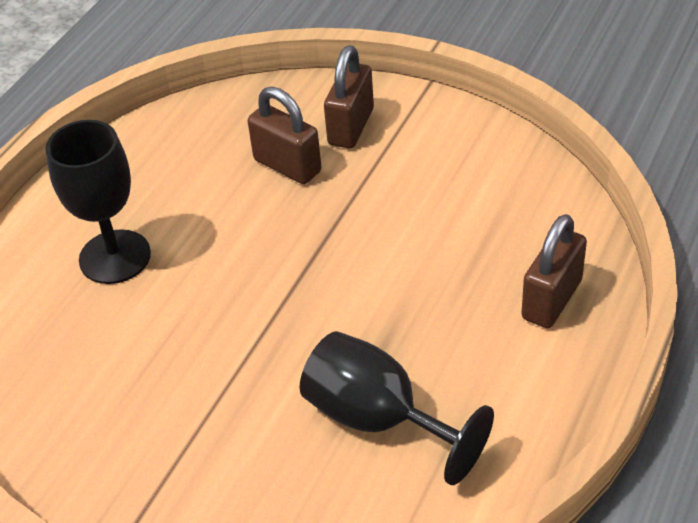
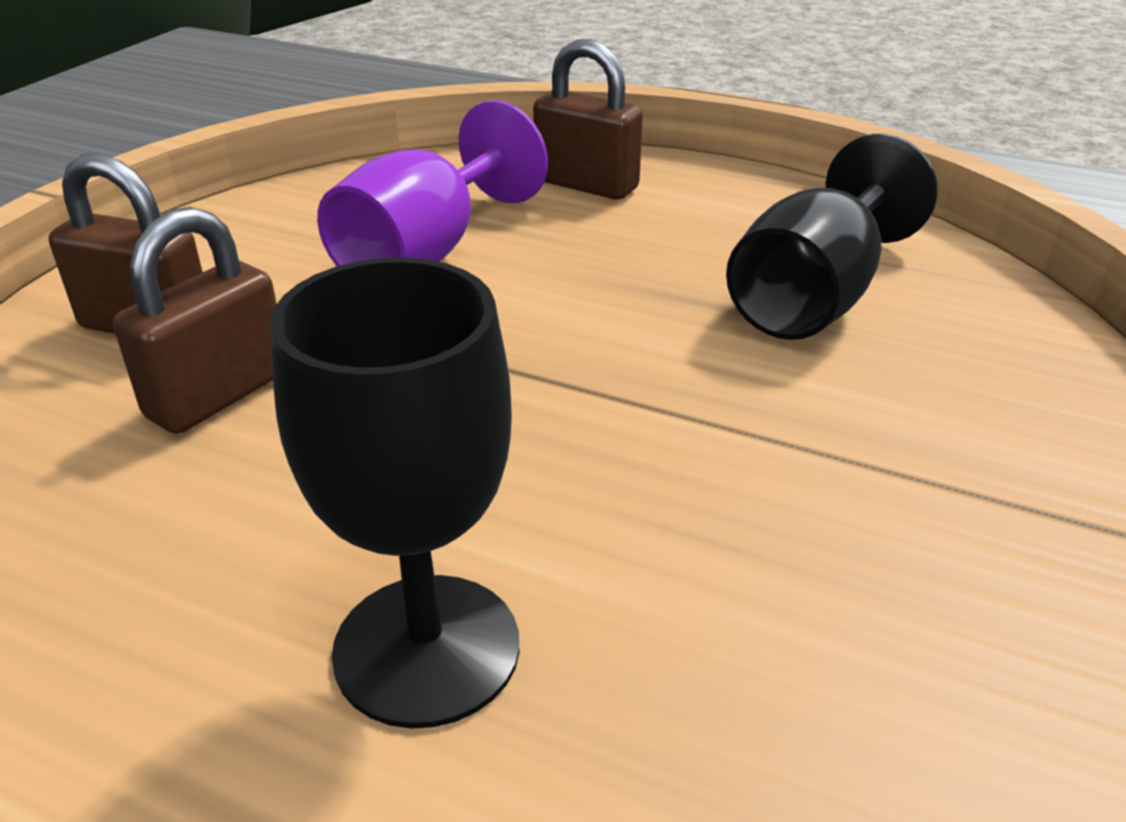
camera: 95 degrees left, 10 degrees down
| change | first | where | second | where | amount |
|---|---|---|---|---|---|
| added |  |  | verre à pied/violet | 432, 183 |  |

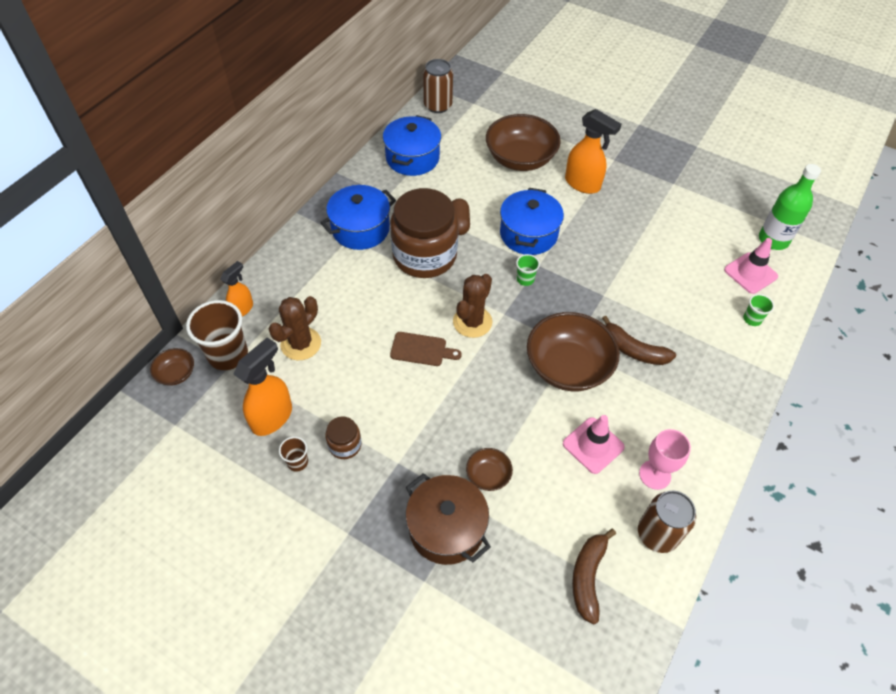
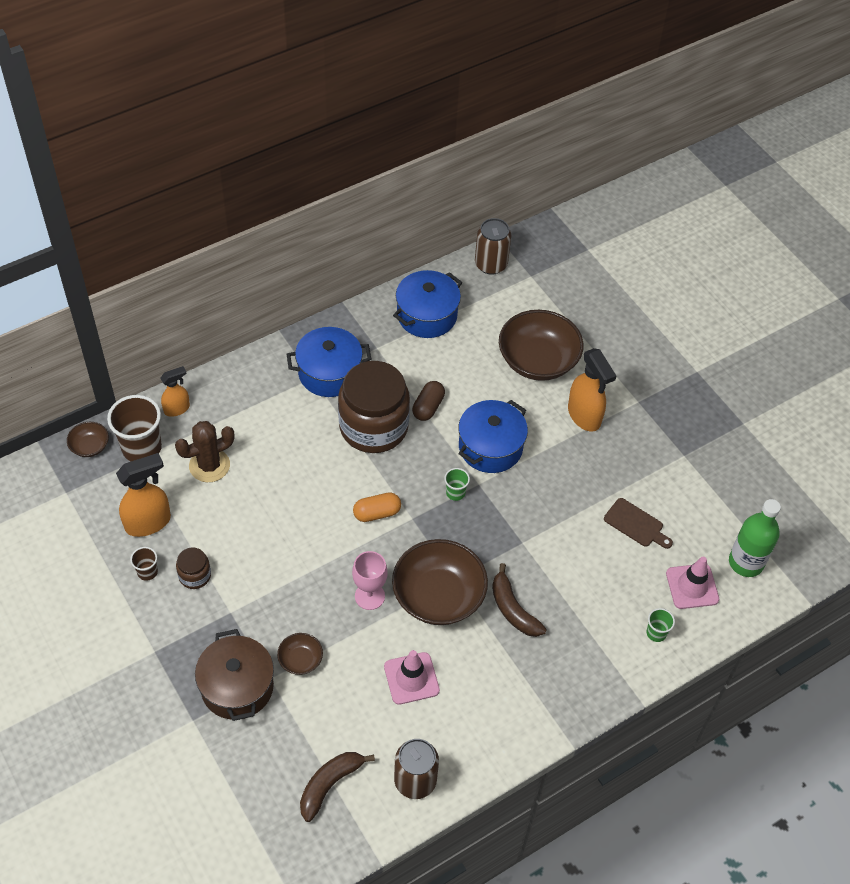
camera: 25 degrees right, 0 degrees up
| change | first | where | second | where | amount |
|---|---|---|---|---|---|
| moved | planche à découper/marron | 426, 349 |  | 638, 523 |  |
| moved | verre à pied/rose | 665, 459 |  | 370, 580 |  |
| replaced | cactus/marron | 472, 306 | gélule/orange | 377, 507 |  |

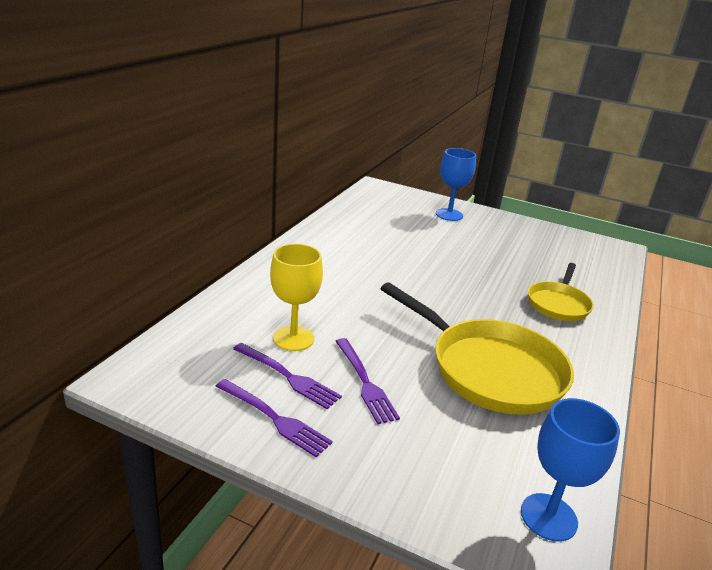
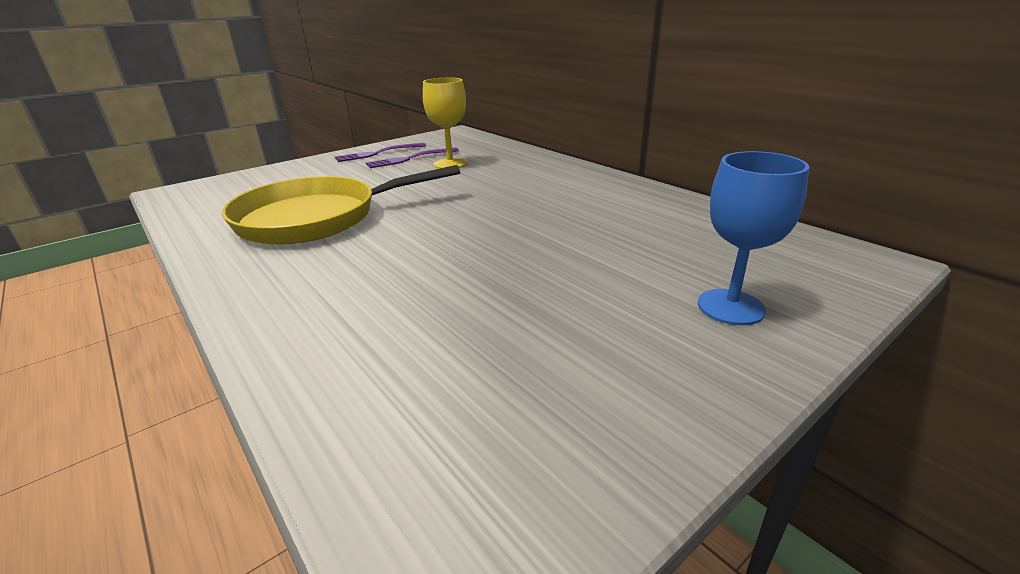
camera: 120 degrees right, 0 degrees up
| change | first | where | second | where | amount |
|---|---|---|---|---|---|
| removed | fourchette/violet | 367, 381 |  |  |  |
| removed | verre à pied/bleu | 570, 470 |  |  |  |
| removed | poêle/jaune | 561, 292 |  |  |  |

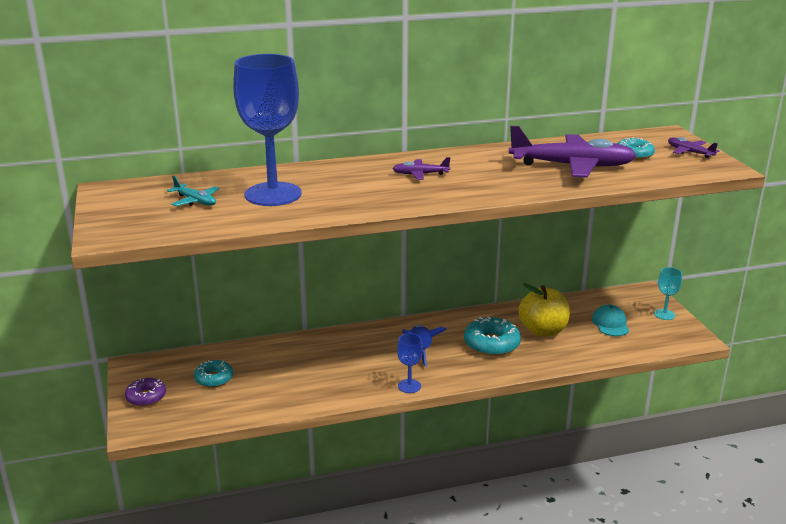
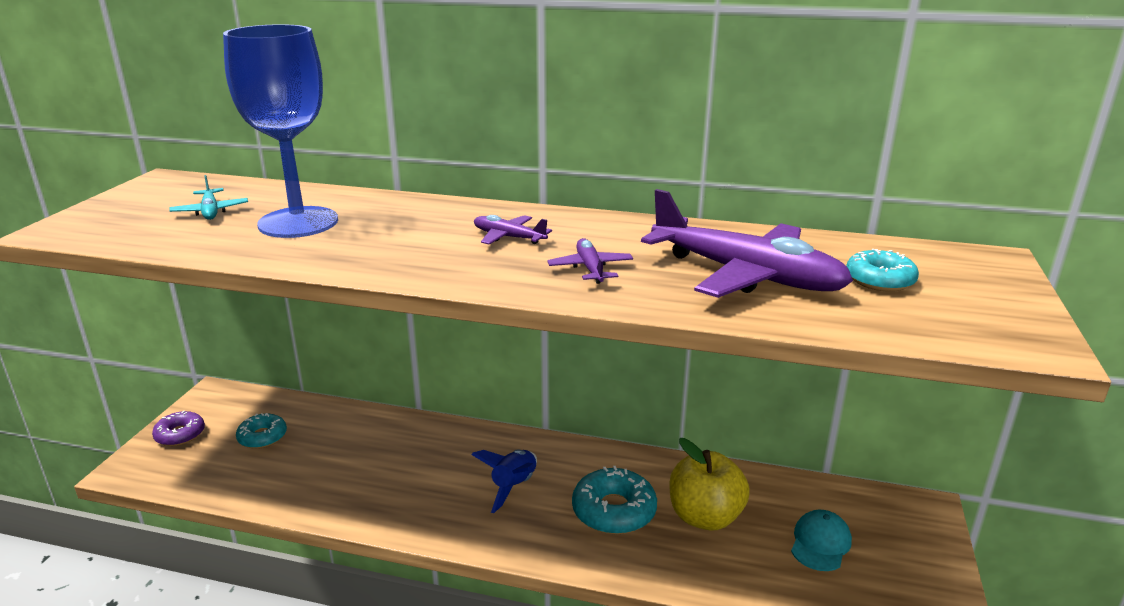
camera: 30 degrees right, 0 degrees up
| change | first | where | second | where | amount |
|---|---|---|---|---|---|
| removed | verre à pied/bleu | 410, 363 |  |  |  |
| removed | verre à pied/turquoise | 668, 293 |  |  |  |
| moved | avion/violet | 693, 147 |  | 590, 261 |  |

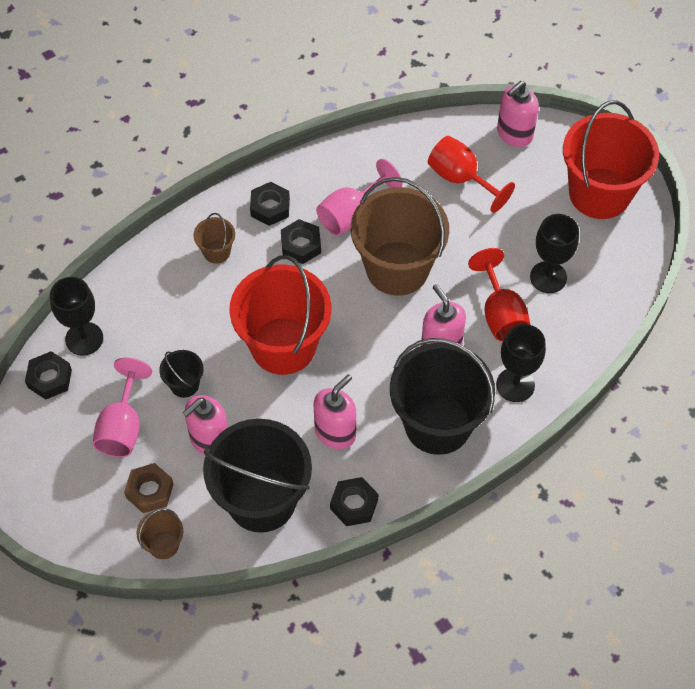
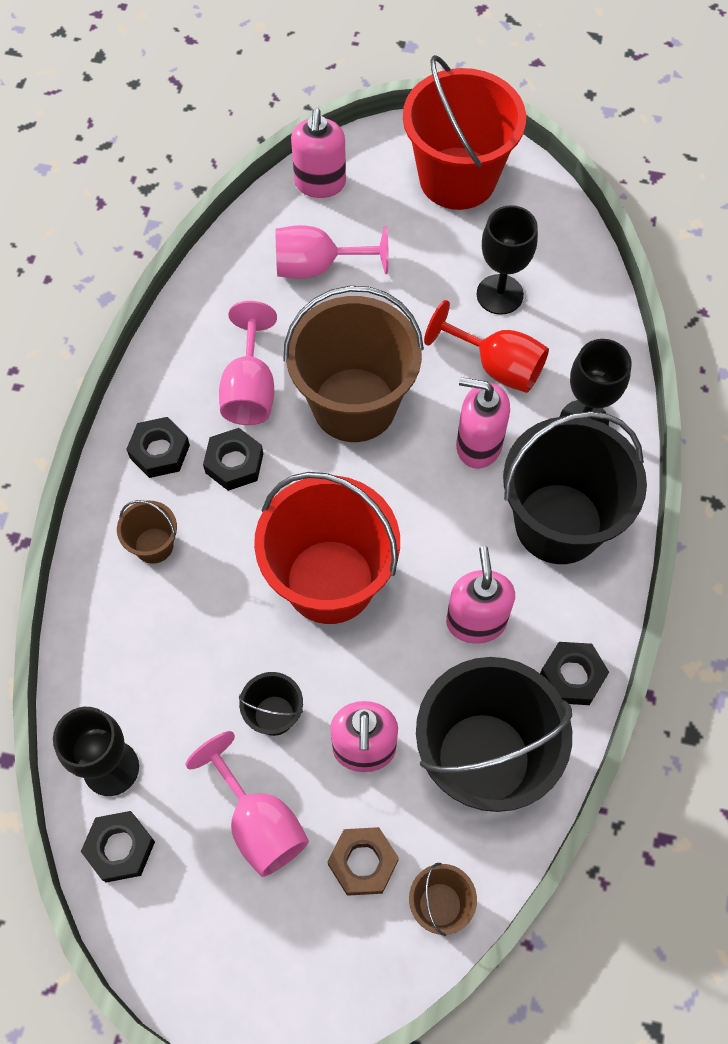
camera: 45 degrees left, 5 degrees up
| change | first | where | second | where | amount |
|---|---|---|---|---|---|
| recoloured | verre à pied/rouge | 471, 174 | verre à pied/rose | 332, 252 |  |

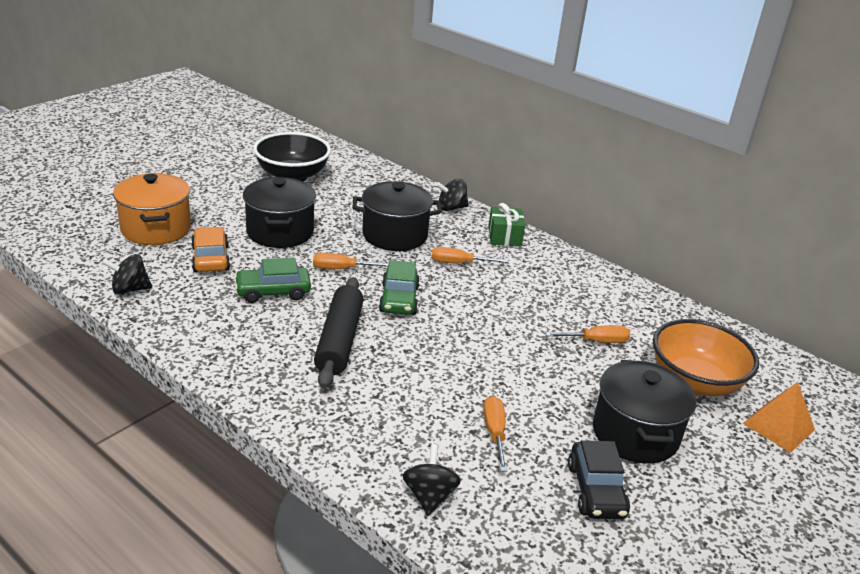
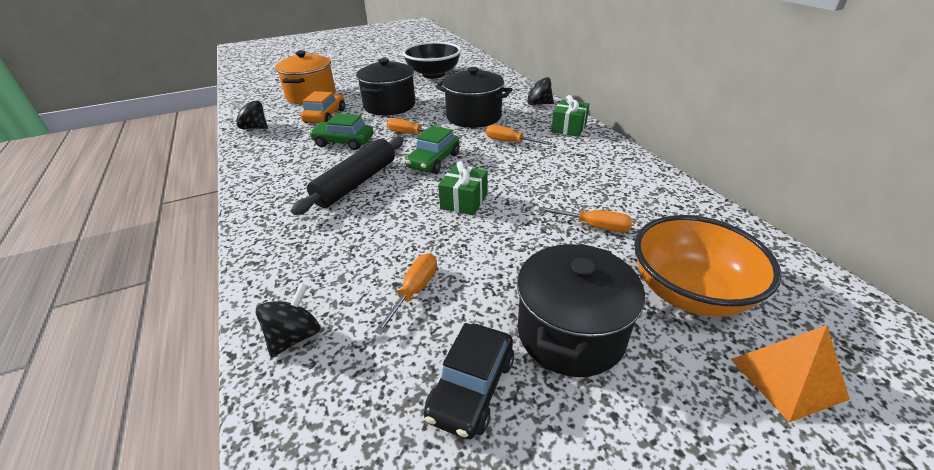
camera: 30 degrees right, 5 degrees up
| change | first | where | second | where | amount |
|---|---|---|---|---|---|
| added |  |  | cadeau/vert | 462, 188 |  |

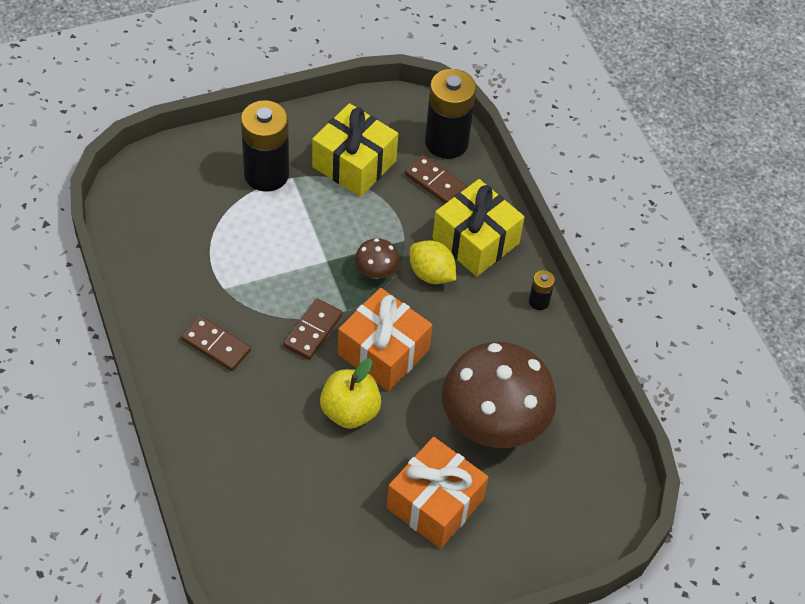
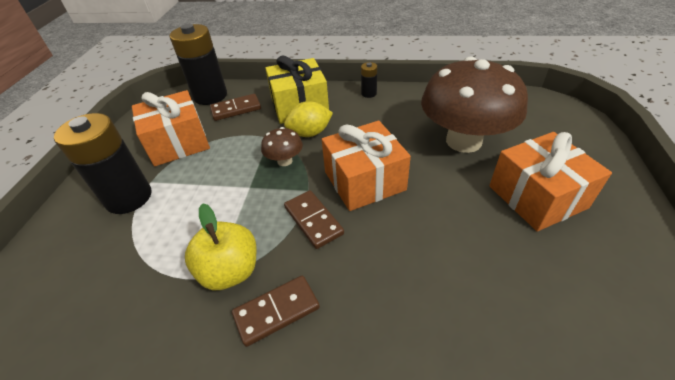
camera: 55 degrees left, 10 degrees down
| change | first | where | second | where | amount |
|---|---|---|---|---|---|
| moved | pomme/jaune | 351, 393 |  | 220, 246 |  |
| recoloured | cadeau/jaune | 355, 150 | cadeau/orange | 171, 128 |  |

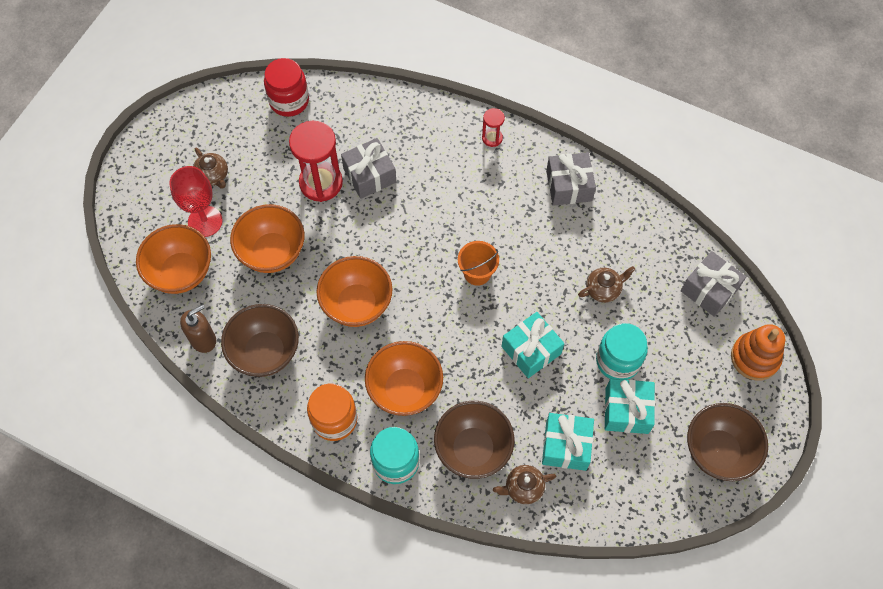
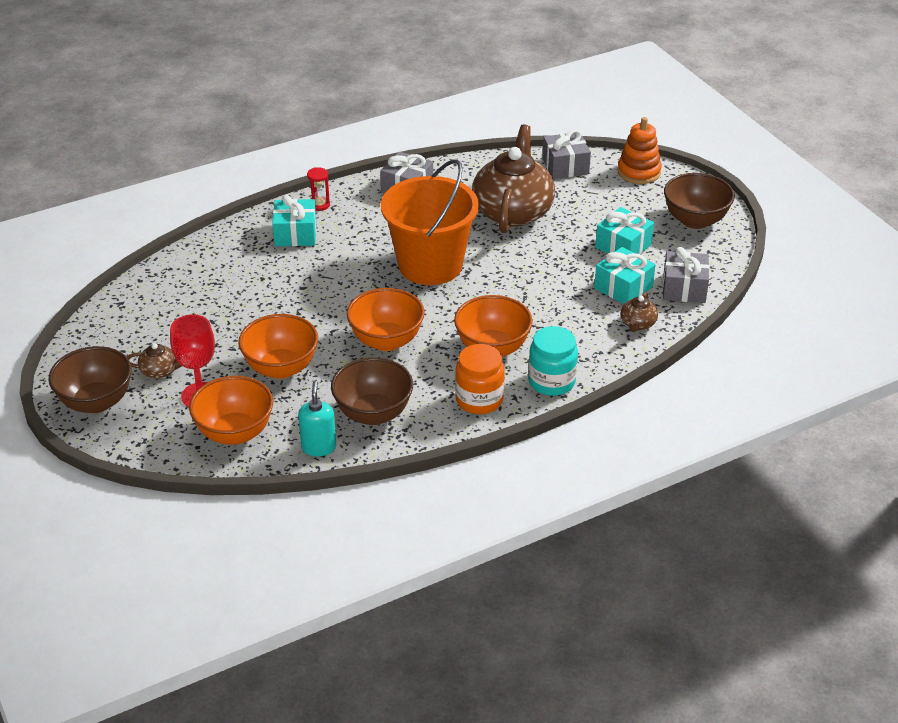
camera: 55 degrees left, 25 degrees down
| change | first | where | second | where | amount |
|---|---|---|---|---|---|
| removed | bocal/rouge | 286, 87 |  |  |  |
| removed | sablier/rouge | 316, 161 |  |  |  |
| removed | bocal/turquoise | 622, 351 |  |  |  |
| moved | cadeau/gris | 368, 168 |  | 686, 275 |  |
| moved | bol/marron | 474, 440 |  | 90, 379 |  |
| moved | cadeau/turquoise | 532, 345 |  | 294, 220 |  |
| recoloured | distributeur de savon/marron | 198, 328 | distributeur de savon/turquoise | 317, 418 |  |
| resized | seau/orange | 478, 263 |  | 430, 222 | x2.36 |
| resized | théière/marron | 606, 284 |  | 513, 178 | x2.43 |

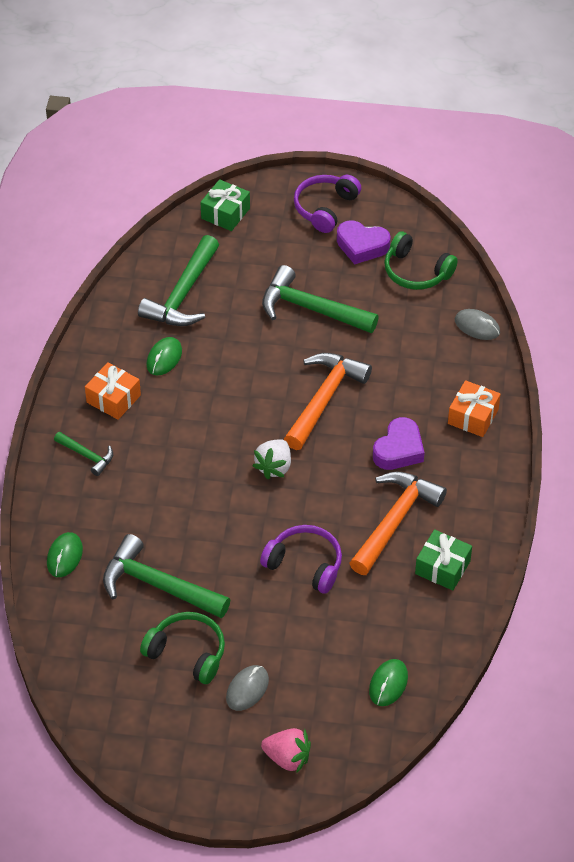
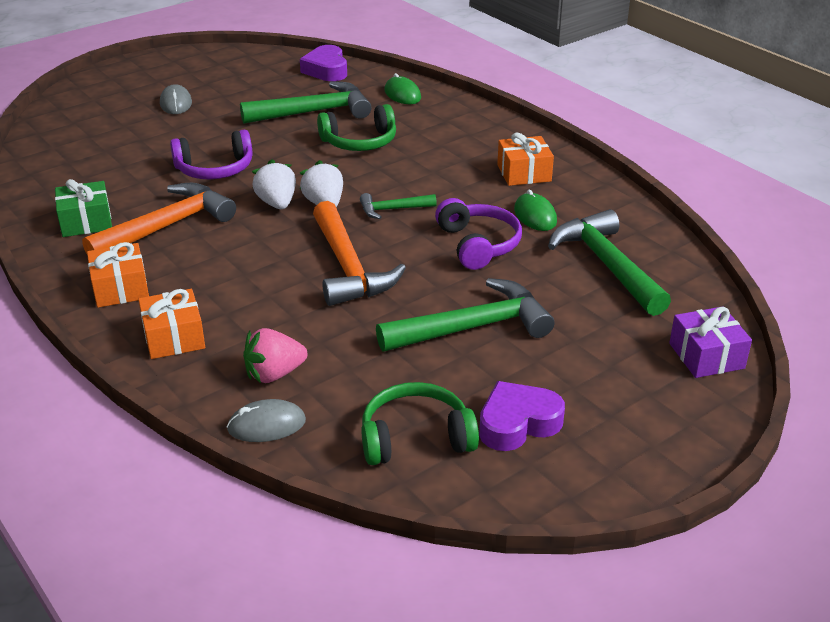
camera: 135 degrees right, 15 degrees down
| change | first | where | second | where | amount |
|---|---|---|---|---|---|
| removed | souris/vert | 388, 682 |  |  |  |
| added |  |  | cadeau/orange | 118, 275 |  |
| added |  |  | fraise/blanc | 274, 184 |  |
| moved | marteau/vert | 83, 454 |  | 398, 206 |  |
| moved | casque audio/vert | 182, 648 |  | 356, 127 |  |
| moved | fraise/rose | 286, 751 |  | 275, 355 |  |
| moved | casque audio/violet | 327, 204 |  | 478, 234 |  |
| moved | cœur/violet | 399, 443 |  | 323, 63 |  |
| recoloured | cadeau/vert | 225, 205 | cadeau/violet | 710, 342 |  |
| turned | marteau/orange | 398, 523 |  | 159, 218 | 120 degrees counterclockwise |

